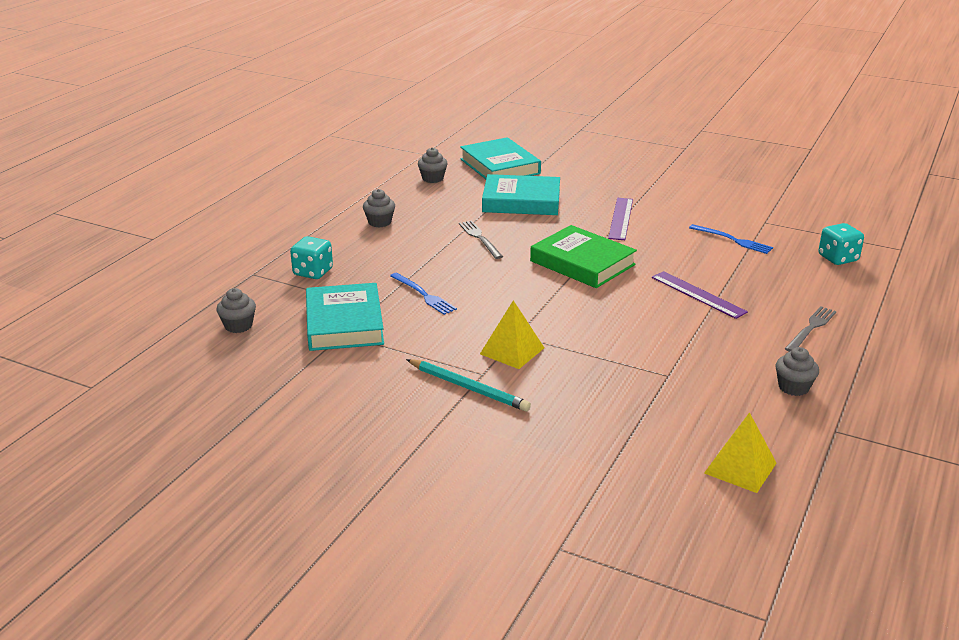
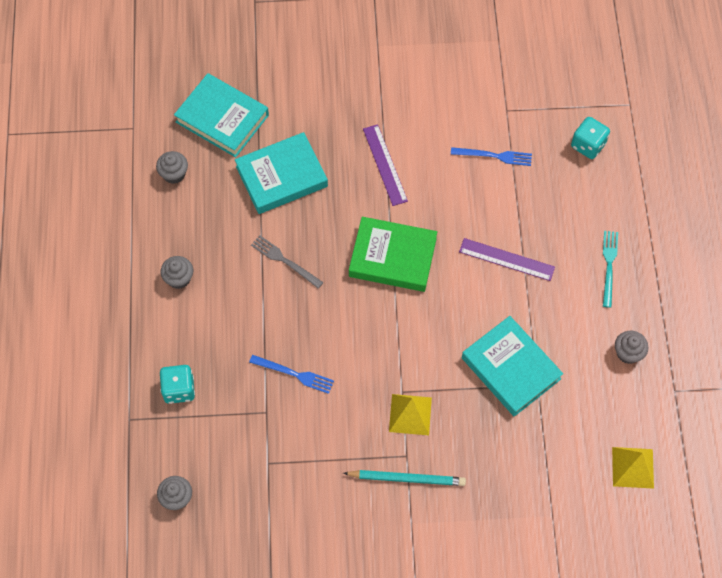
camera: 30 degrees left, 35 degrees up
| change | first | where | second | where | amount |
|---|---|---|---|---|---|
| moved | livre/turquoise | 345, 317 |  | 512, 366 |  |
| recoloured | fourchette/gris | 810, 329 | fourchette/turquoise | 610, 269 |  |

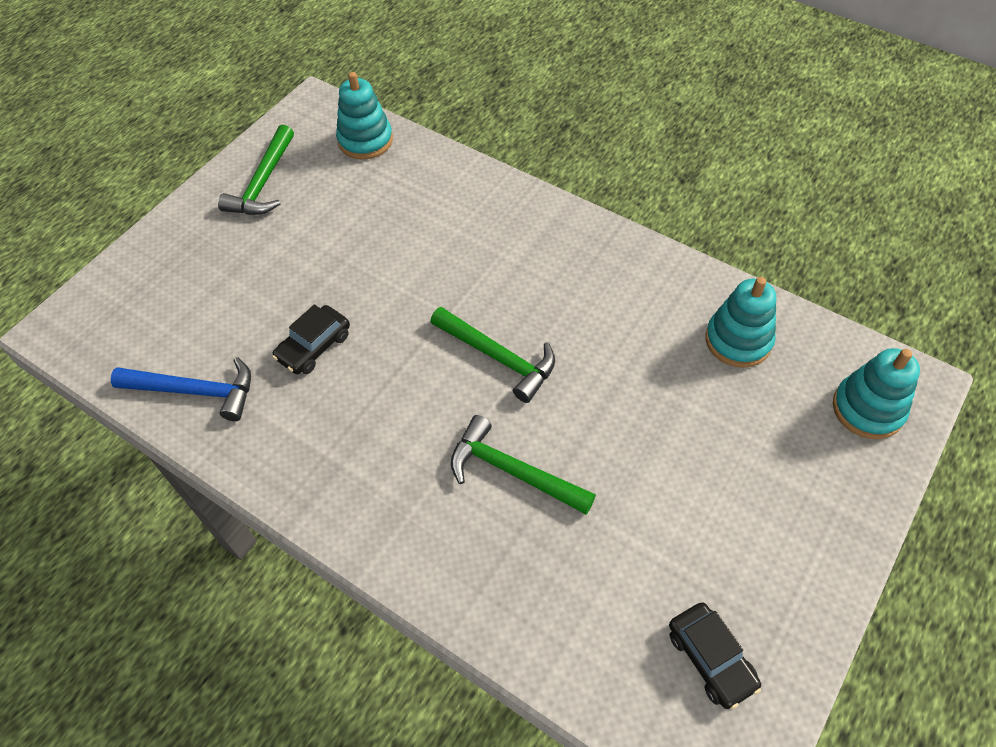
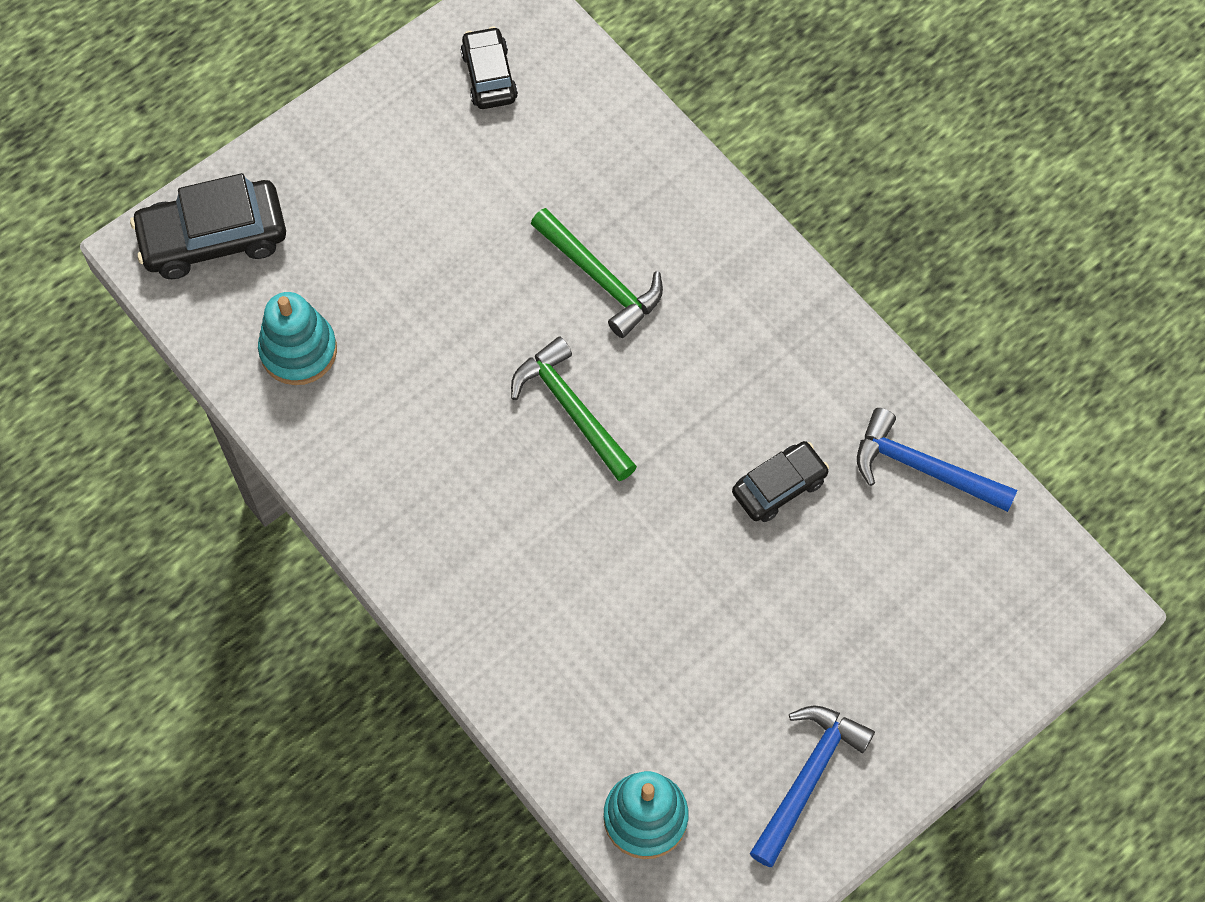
camera: 165 degrees left, 10 degrees up
| change | first | where | second | where | amount |
|---|---|---|---|---|---|
| replaced | jouet à empiler/turquoise | 876, 393 | voiture/noir | 208, 226 |  |
| recoloured | marteau/vert | 256, 170 | marteau/bleu | 812, 786 |  |

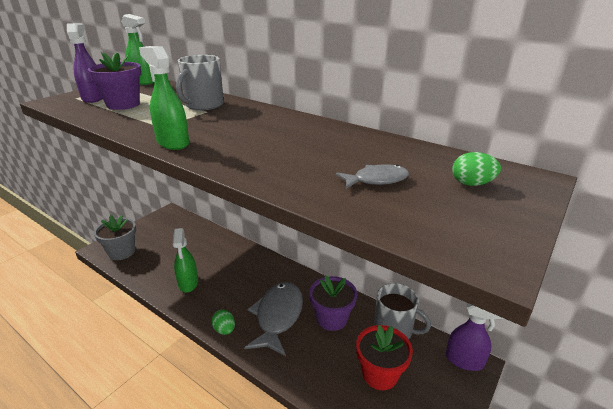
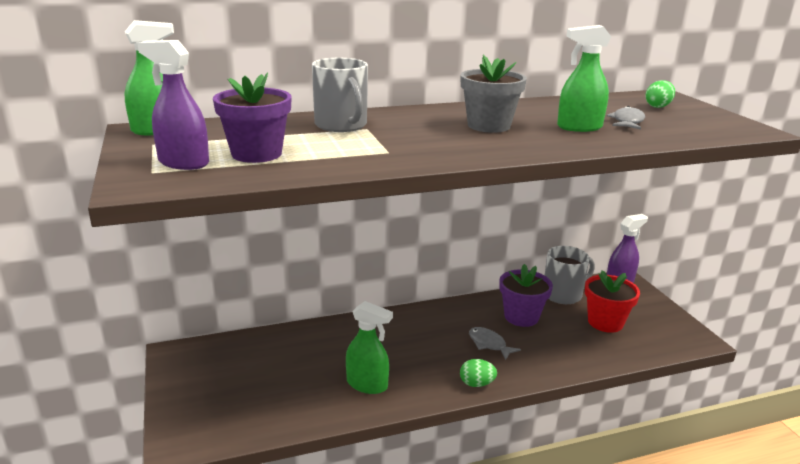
camera: 55 degrees left, 5 degrees down
| change | first | where | second | where | amount |
|---|---|---|---|---|---|
| moved | pot de fleurs/gris | 115, 237 |  | 494, 94 |  |
| moved | vaporisateur/vert | 164, 98 |  | 584, 78 |  |
| resized | poisson/gris | 273, 319 |  | 495, 343 | x0.51 |

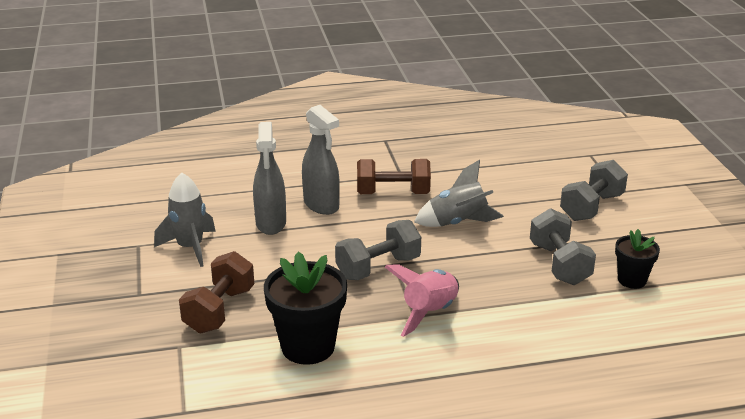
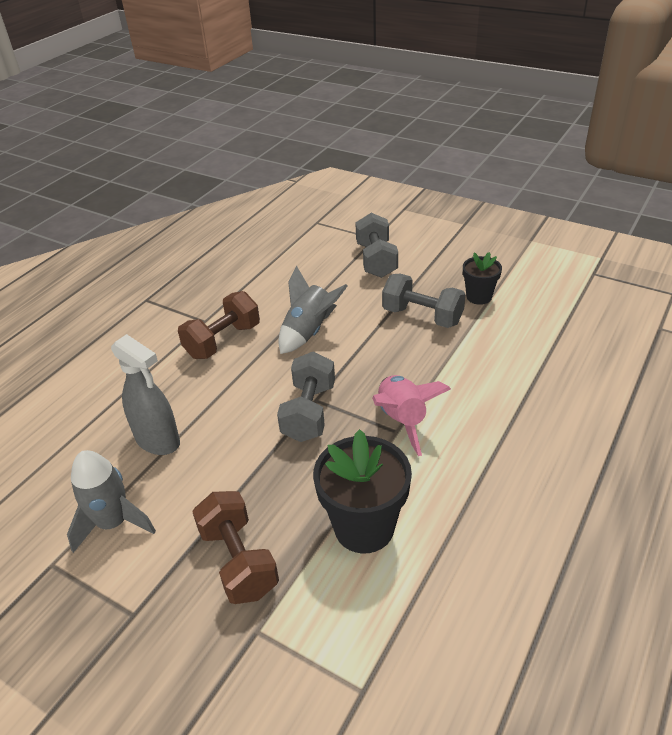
camera: 45 degrees left, 10 degrees up
| change | first | where | second | where | amount |
|---|---|---|---|---|---|
| removed | vaporisateur/gris | 321, 160 |  |  |  |

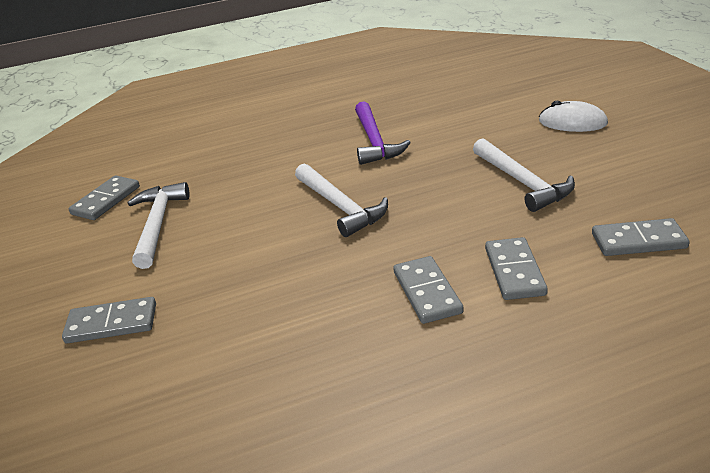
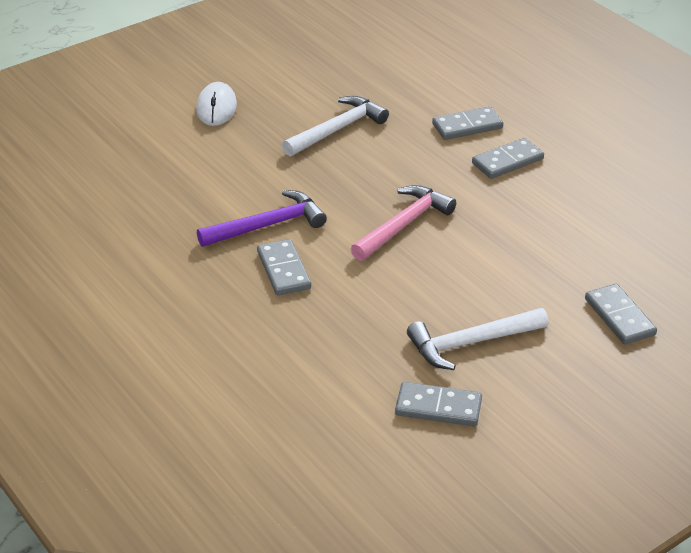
camera: 110 degrees left, 5 degrees up
| change | first | where | second | where | amount |
|---|---|---|---|---|---|
| moved | domino/gris | 641, 237 |  | 284, 267 |  |
| recoloured | marteau/blanc | 341, 200 | marteau/rose | 403, 223 |  |

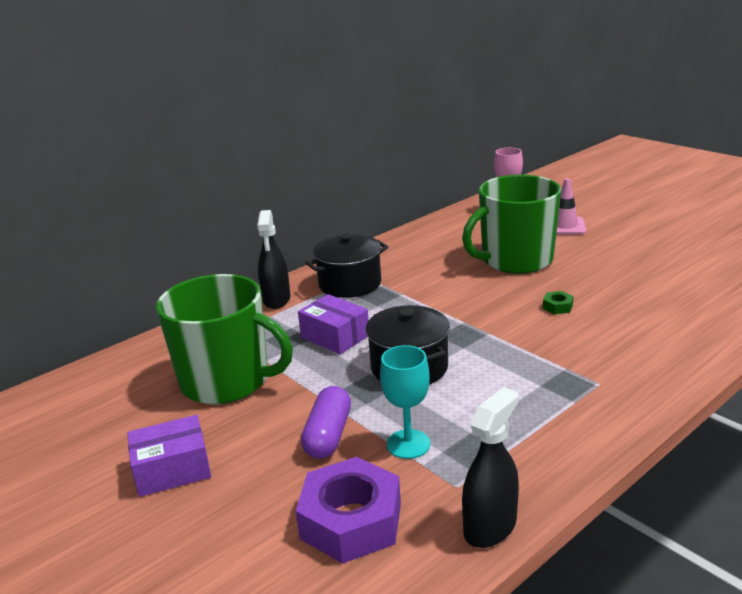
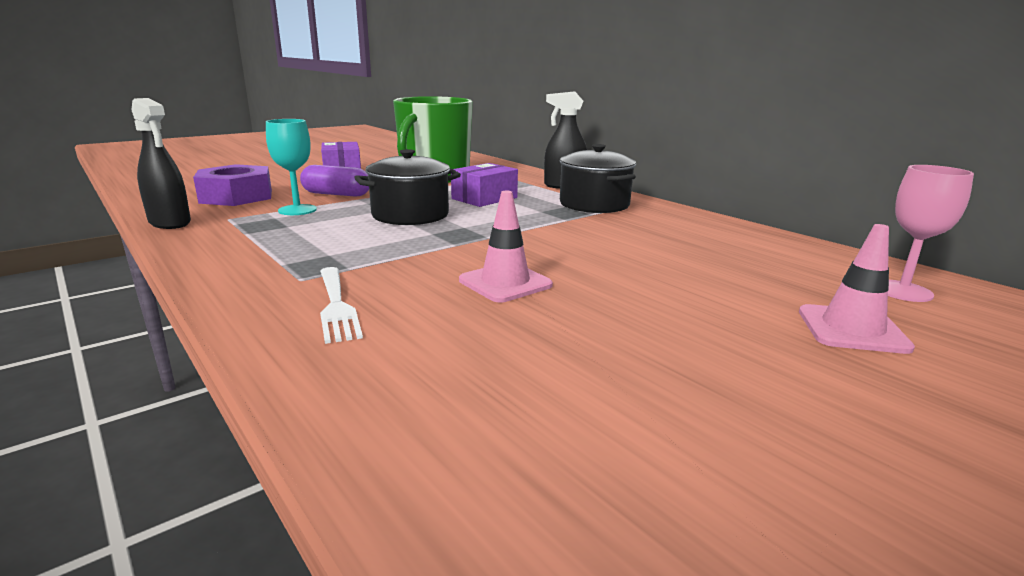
camera: 90 degrees right, 5 degrees down
| change | first | where | second | where | amount |
|---|---|---|---|---|---|
| removed | tasse/vert | 512, 224 |  |  |  |
| added |  |  | fourchette/blanc | 341, 305 |  |
| replaced | écrou/vert | 558, 302 | cône de chantier/rose | 506, 246 |  |

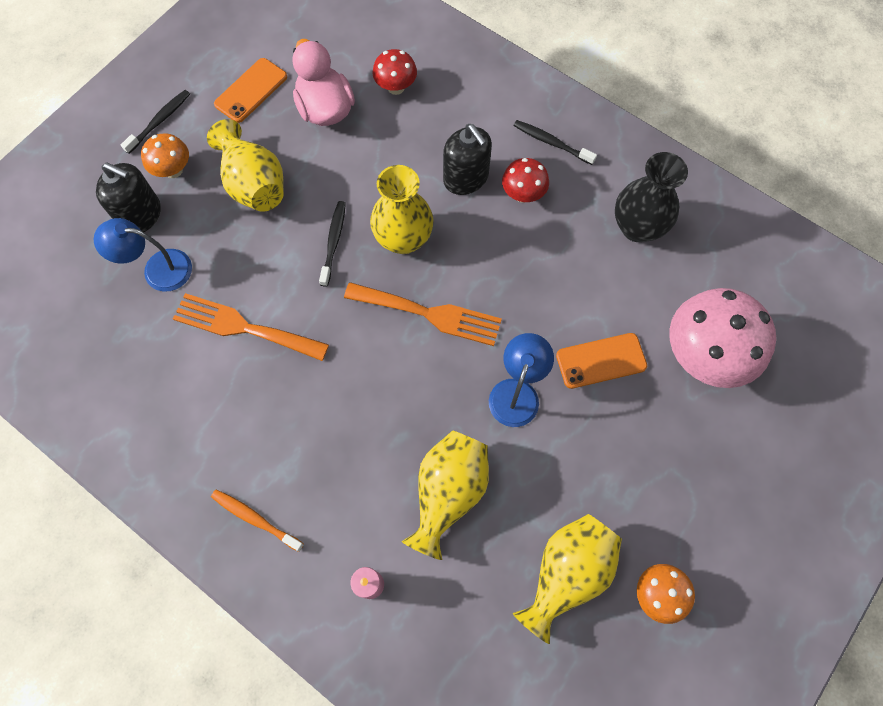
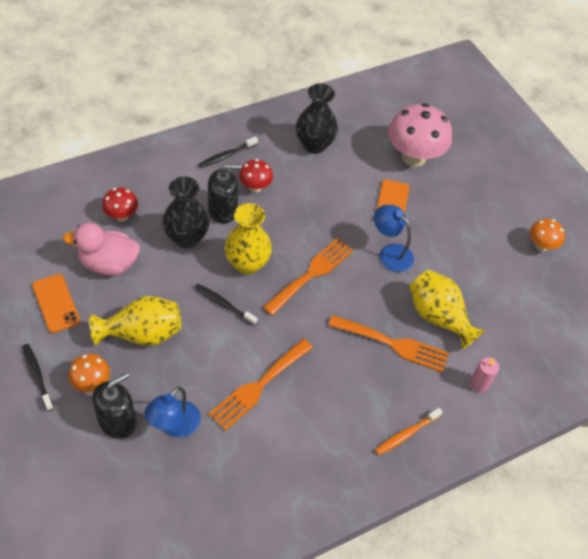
camera: 70 degrees left, 15 degrees down
| change | first | where | second | where | amount |
|---|---|---|---|---|---|
| removed | vase/jaune | 567, 579 |  |  |  |
| added |  |  | vase/noir | 185, 212 |  |
| added |  |  | fourchette/orange | 388, 344 |  |

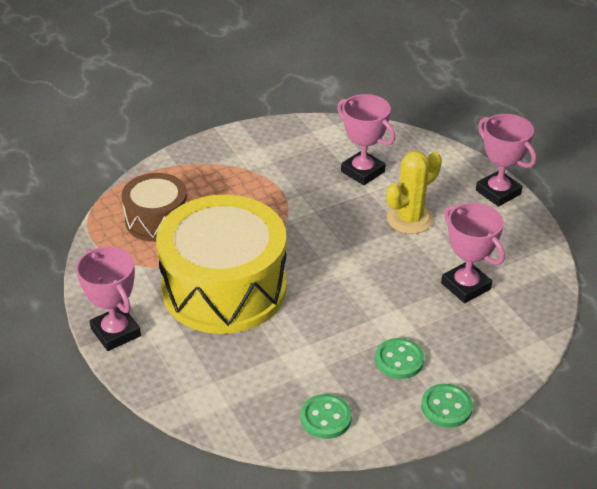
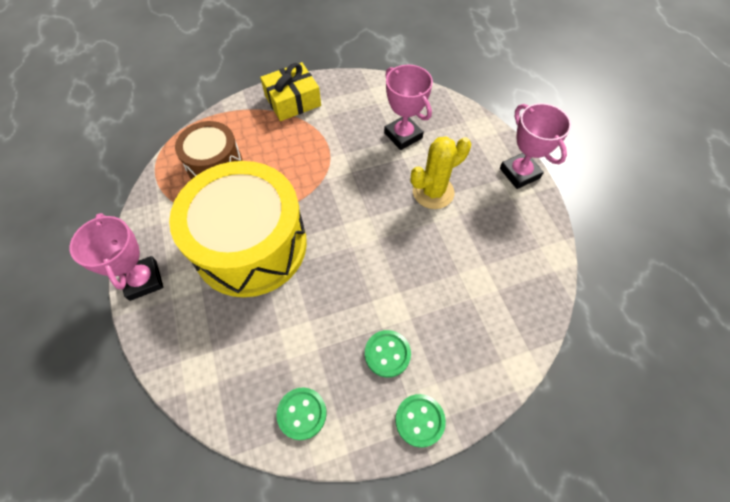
camera: 10 degrees right, 20 degrees up
| change | first | where | second | where | amount |
|---|---|---|---|---|---|
| removed | trophée/rose | 473, 253 |  |  |  |
| added |  |  | cadeau/jaune | 290, 91 |  |

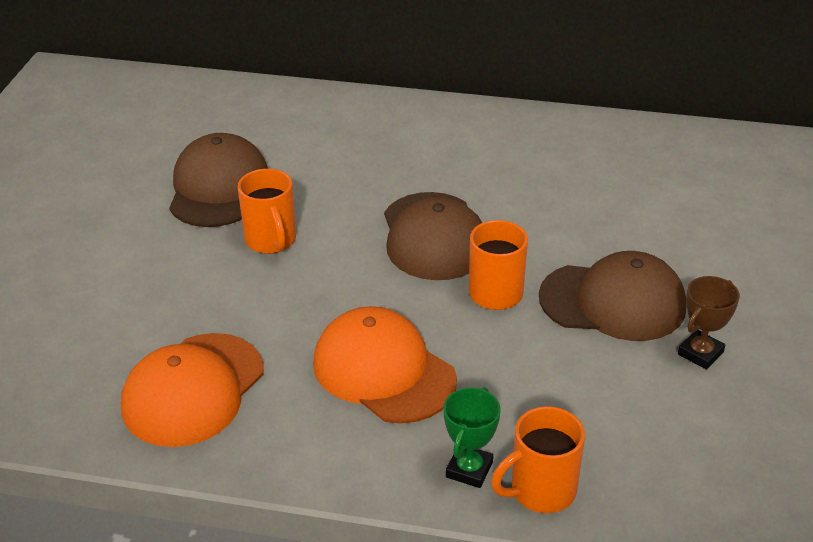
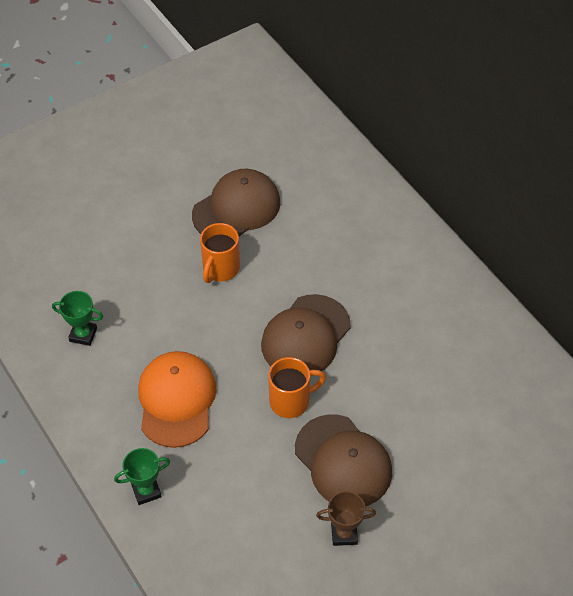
camera: 45 degrees right, 15 degrees up
| change | first | where | second | where | amount |
|---|---|---|---|---|---|
| removed | tasse/orange | 538, 459 |  |  |  |
| replaced | casquette/orange | 192, 390 | trophée/vert | 77, 318 |  |

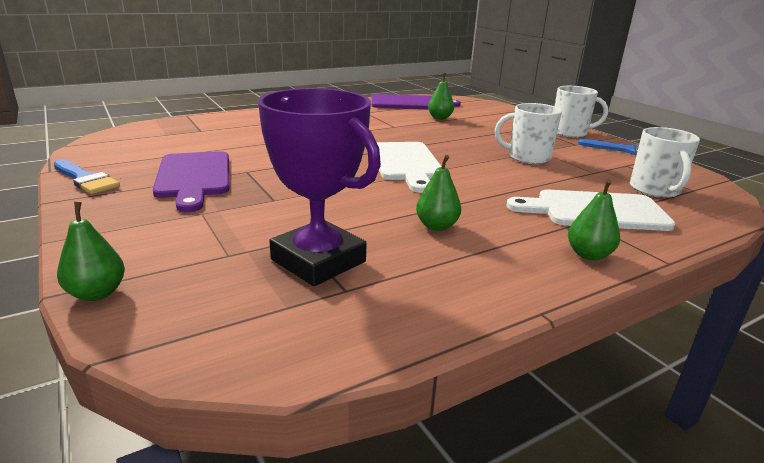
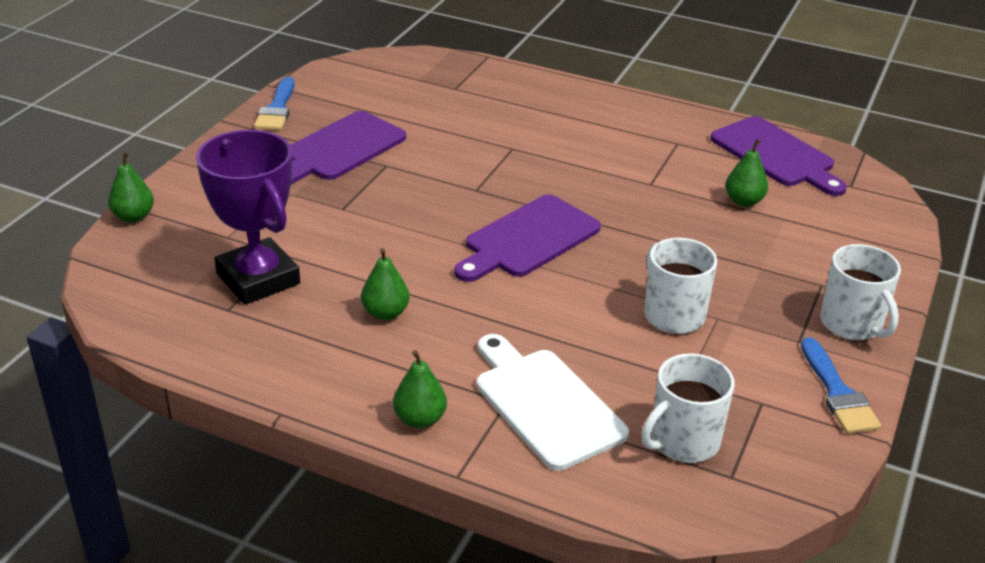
camera: 55 degrees right, 10 degrees up
| change | first | where | second | where | amount |
|---|---|---|---|---|---|
| recoloured | planche à découper/blanc | 409, 167 | planche à découper/violet | 527, 238 |  |
| turned | trophée/violet | 319, 187 |  | 248, 217 | 45 degrees counterclockwise |

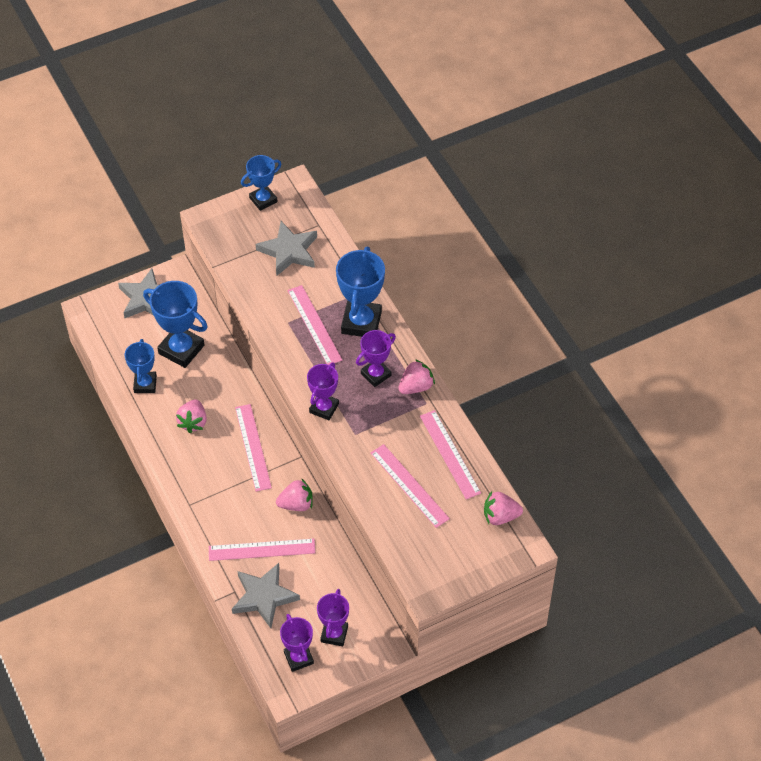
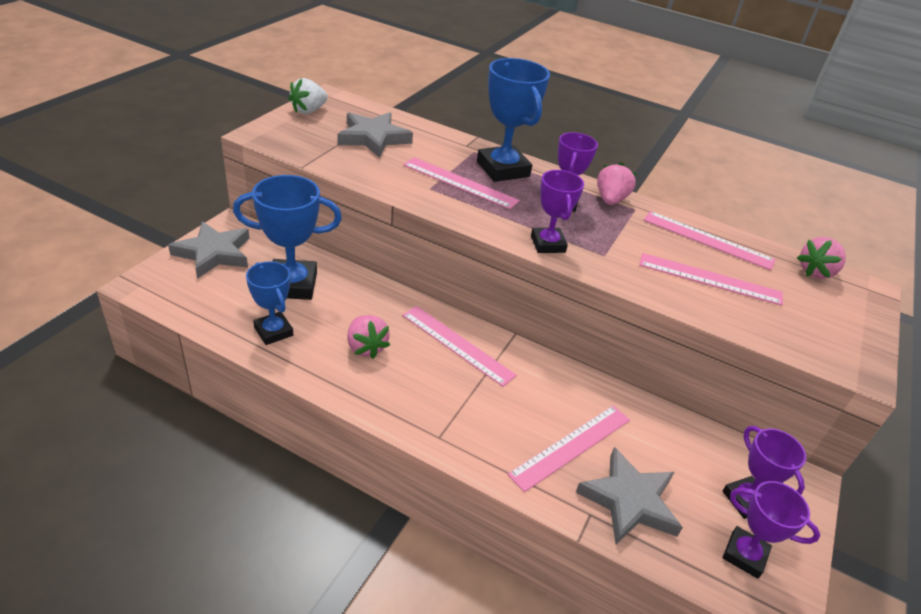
camera: 40 degrees left, 15 degrees down
| change | first | where | second | where | amount |
|---|---|---|---|---|---|
| removed | fraise/rose | 294, 494 |  |  |  |
| replaced | trophée/bleu | 261, 183 | fraise/blanc | 308, 96 |  |

